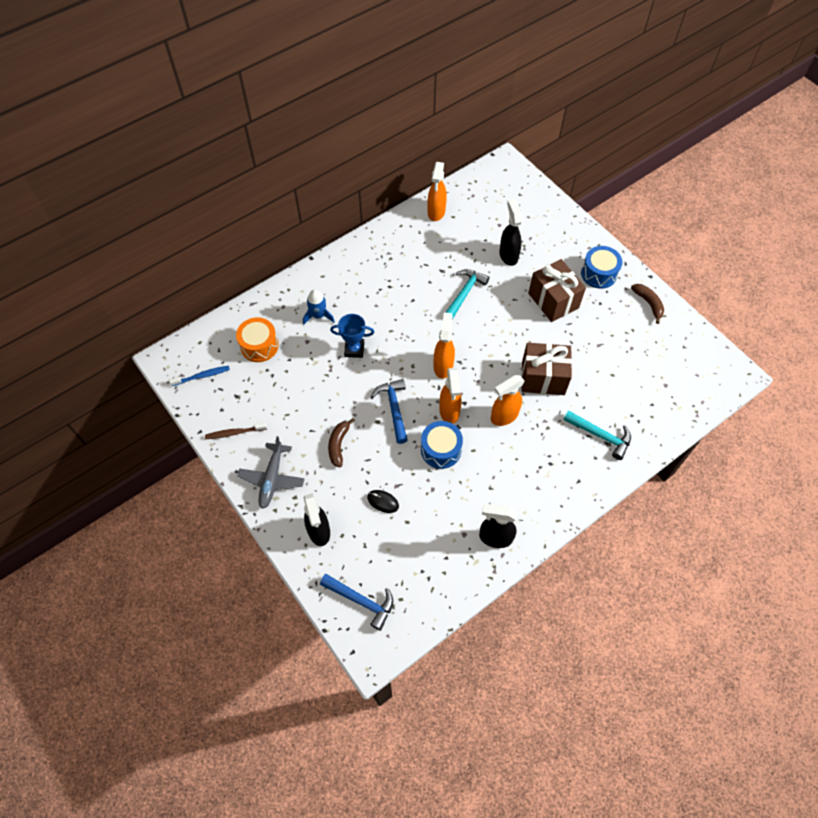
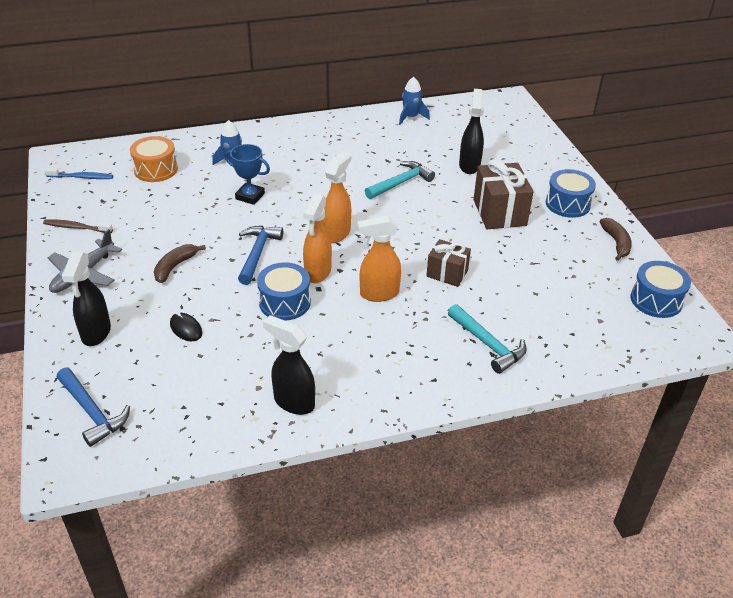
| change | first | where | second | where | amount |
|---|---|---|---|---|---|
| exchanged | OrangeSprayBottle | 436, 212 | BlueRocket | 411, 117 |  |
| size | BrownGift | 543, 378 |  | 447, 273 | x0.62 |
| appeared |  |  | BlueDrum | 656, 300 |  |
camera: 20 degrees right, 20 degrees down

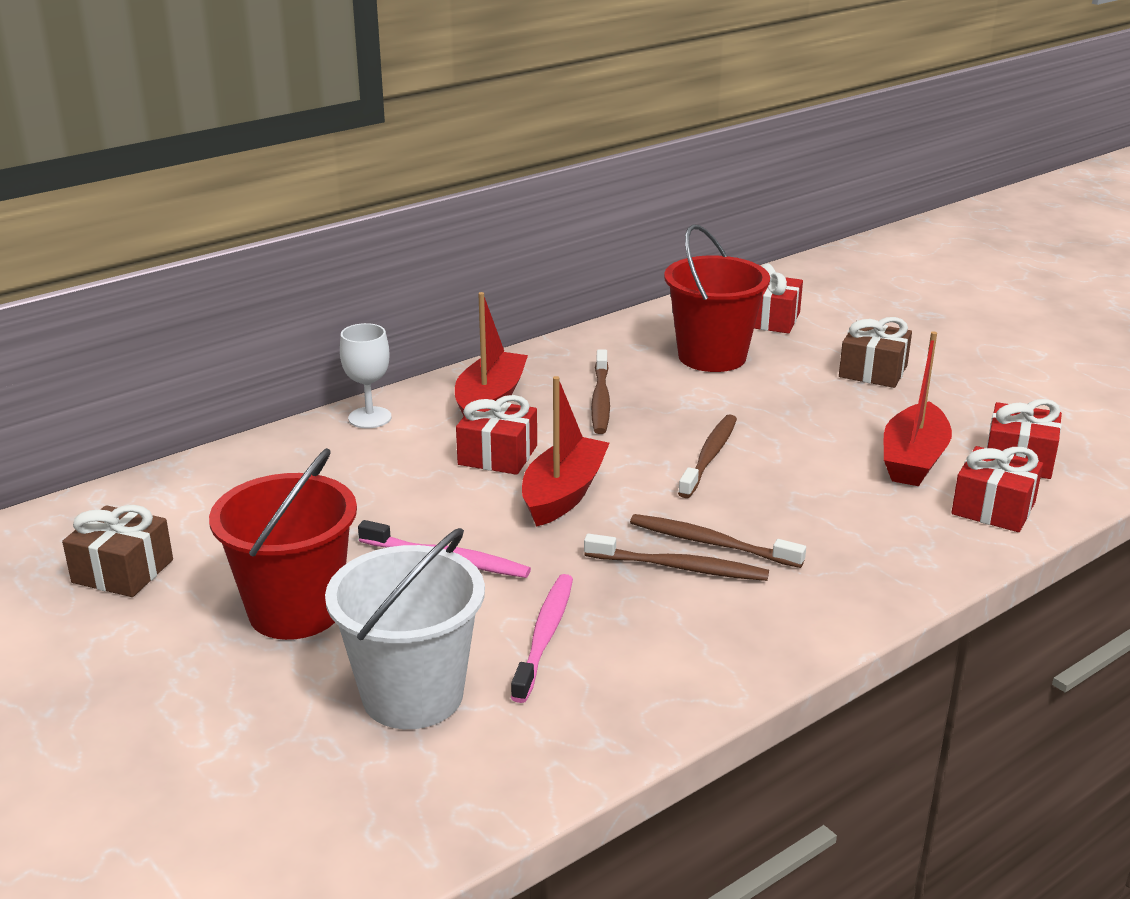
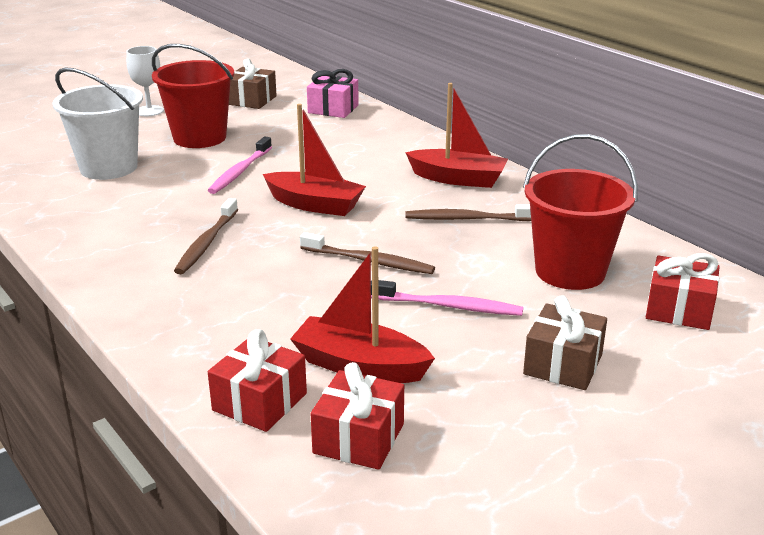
| change | first | where | second | where | amount |
|---|---|---|---|---|---|
| relocated | WhiteGoblet | 370, 418 |  | 149, 111 |  |
| missing | RedGift | 497, 455 |  |  |  |
| missing | BrownToothbrush | 710, 543 |  |  |  |
| relocated | PinkToothbrush | 545, 636 |  | 449, 306 |  |
| appeared |  |  | PinkGift | 333, 109 |  |
camera: 90 degrees right, 0 degrees up

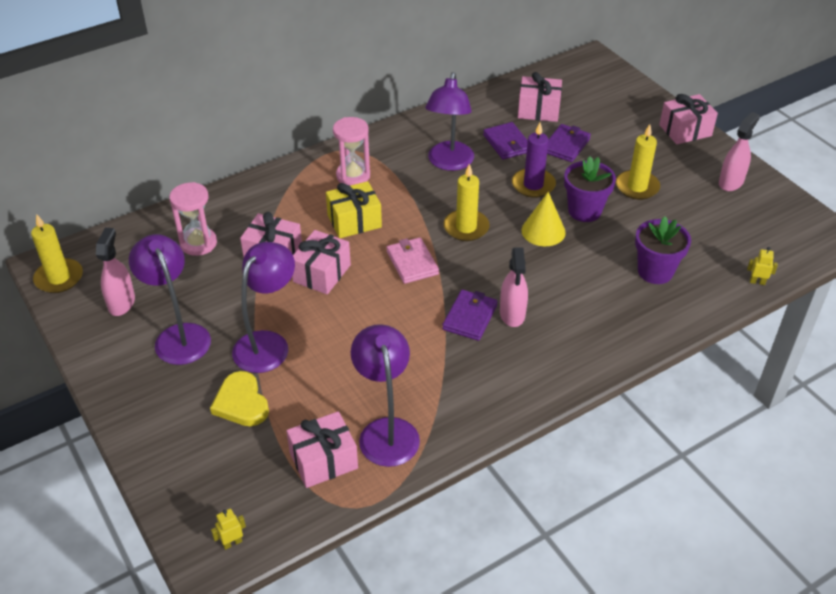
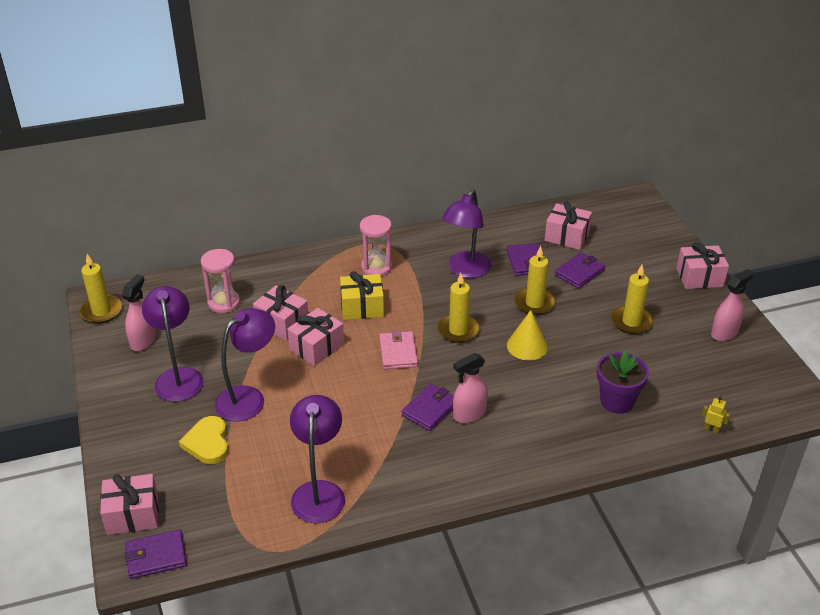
| change | first | where | second | where | amount |
|---|---|---|---|---|---|
| colour | PurpleCandle | 533, 185 | YellowCandle | 534, 303 |  |
| missing | PurpleFlowerPot | 584, 211 |  |  |  |
| spun | PinkSprayBottle | 512, 314 |  | 469, 414 | 45 degrees clockwise |
| relocated | PinkGift | 323, 460 |  | 133, 515 |  |
| exchanged | YellowRobot | 232, 543 | PurpleWallet | 156, 556 |  |
camera: 15 degrees right, 5 degrees down

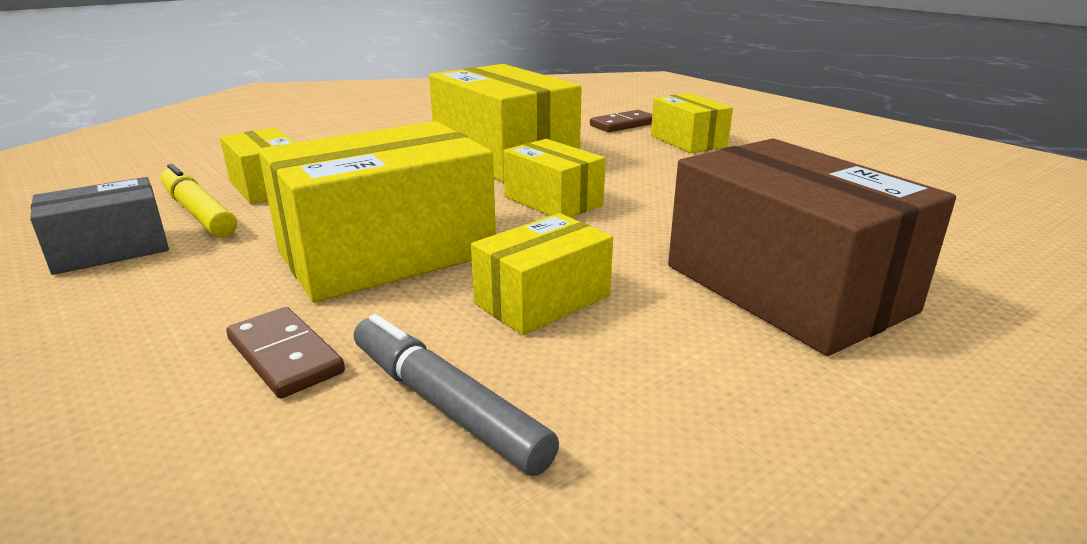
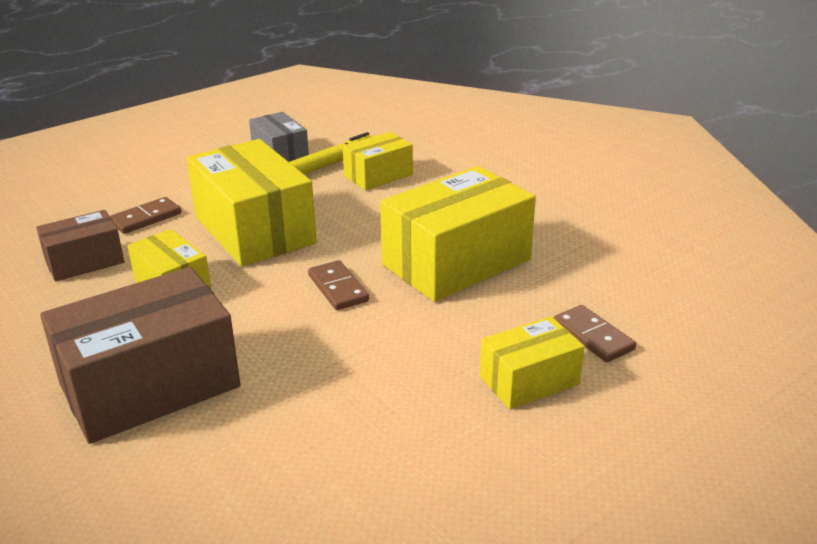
| change | first | where | second | where | amount |
|---|---|---|---|---|---|
| exchanged | YellowBox | 553, 201 | BrownDomino | 338, 288 |  |
| exchanged | GreyMarker | 445, 404 | BrownBox | 84, 261 |  |
camera: 90 degrees right, 5 degrees up

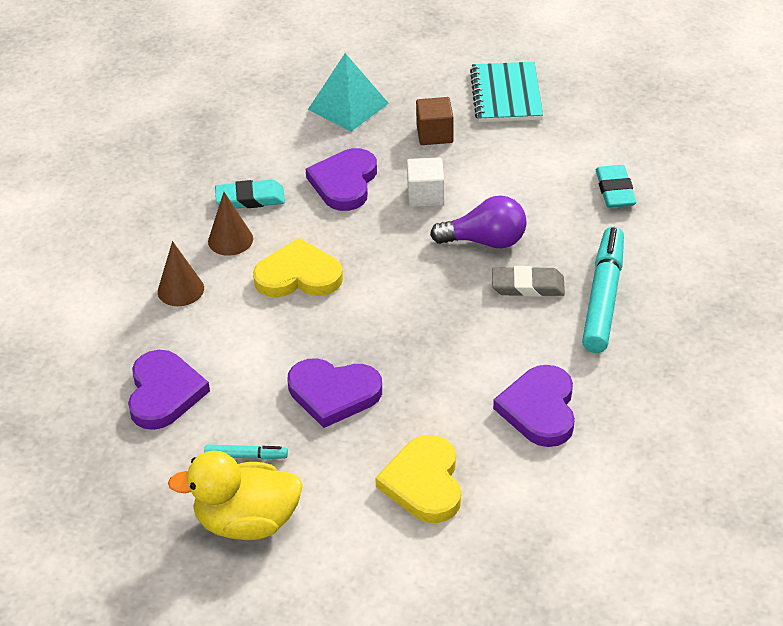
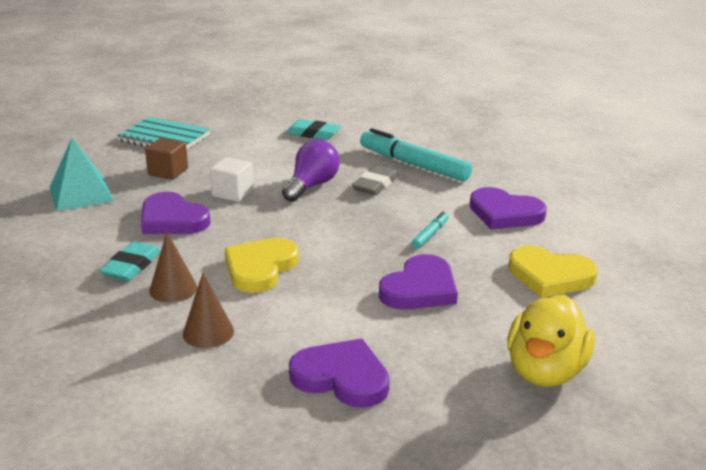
| change | first | where | second | where | amount |
|---|---|---|---|---|---|
| relocated | TurquoiseMarker | 246, 456 |  | 430, 234 |  |
camera: 65 degrees left, 15 degrees down

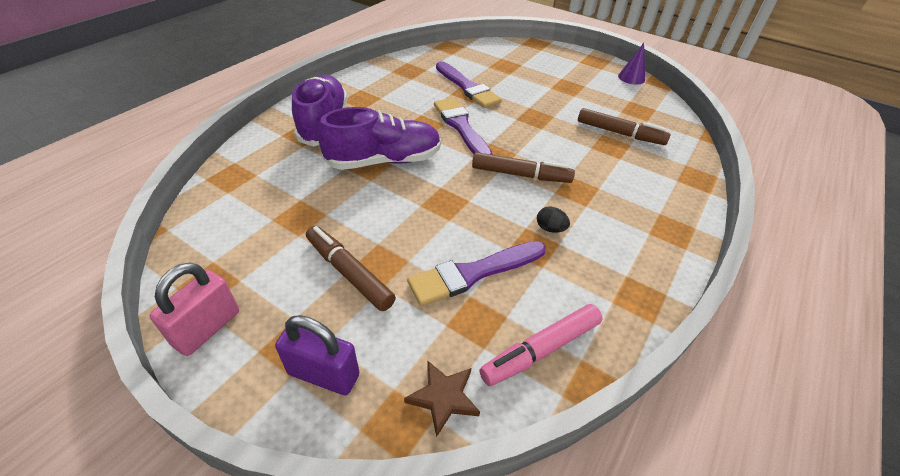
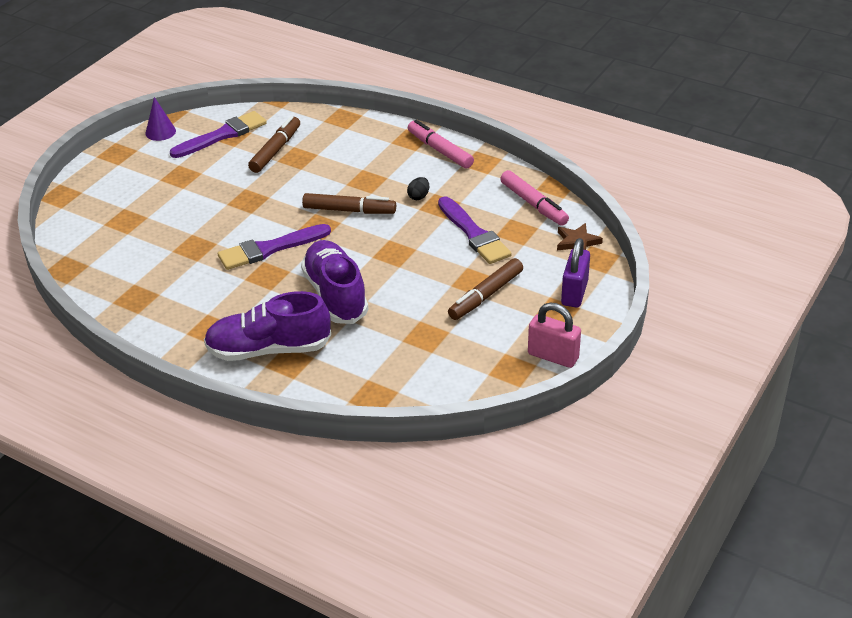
| change | first | where | second | where | amount |
|---|---|---|---|---|---|
| relocated | PurpleBrush | 467, 87 |  | 222, 135 |  |
| spun | BrownMarker | 521, 175 |  | 349, 210 | 90 degrees clockwise |
| appeared |  |  | PinkMarker | 440, 150 |  |
camera: 90 degrees left, 5 degrees down

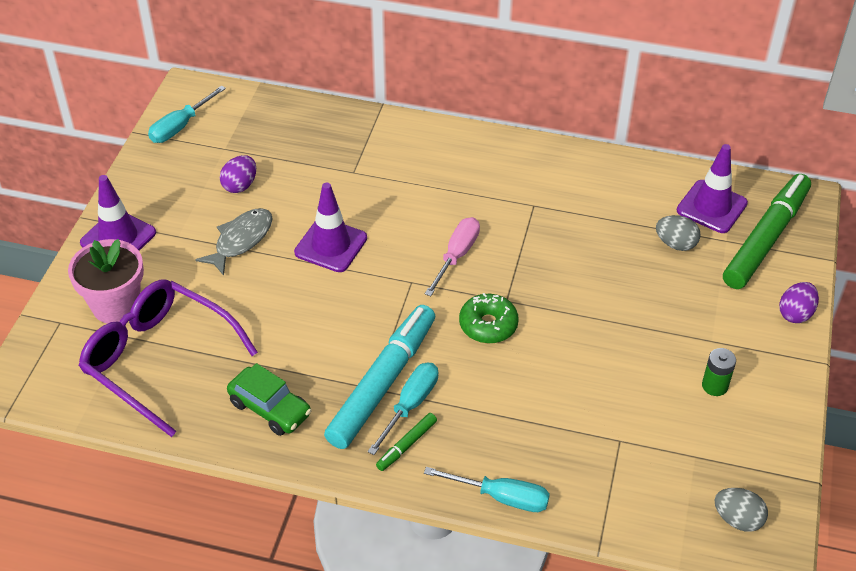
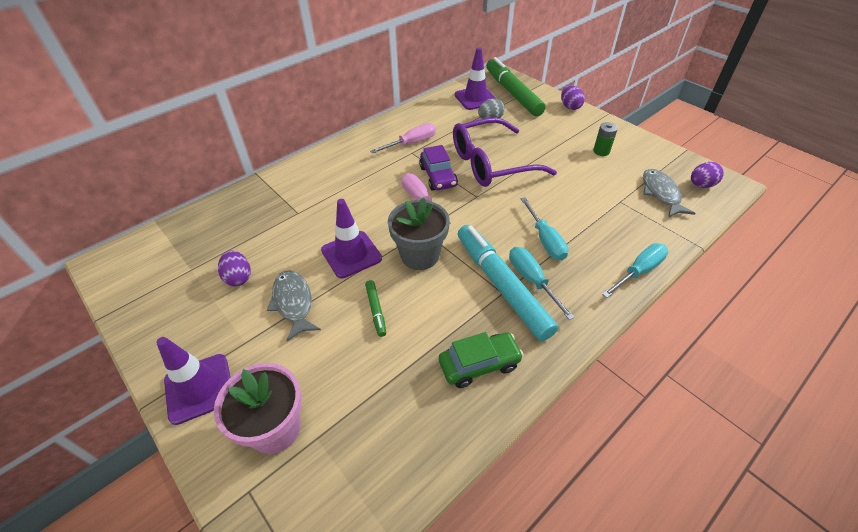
| change | first | where | second | where | amount |
|---|---|---|---|---|---|
| relocated | TurquoiseScrewdriver | 180, 126 |  | 545, 240 |  |
| relocated | PurpleGlasses | 159, 359 |  | 491, 163 |  |
| missing | GreenDonut | 488, 325 |  |  |  |
| relocated | GreenMarker | 406, 445 |  | 376, 310 |  |
| colour | GreyEgg | 737, 519 | PurpleEgg | 701, 185 |  |
| appeared |  |  | PinkScrewdriver | 411, 143 |  |
| appeared |  |  | PurpleCar | 438, 177 |  |
| appeared |  |  | GreyFish | 661, 193 |  |
| appeared |  |  | GreyFlowerPot | 420, 255 |  |
camera: 55 degrees left, 0 degrees up

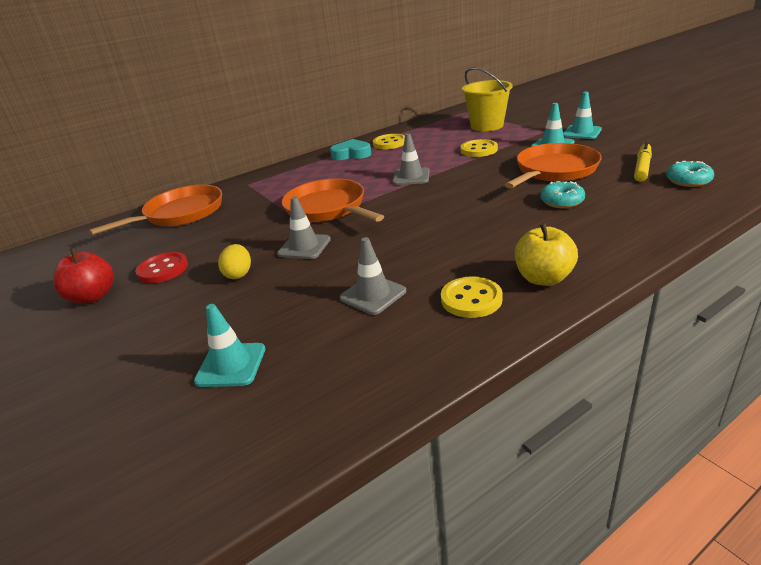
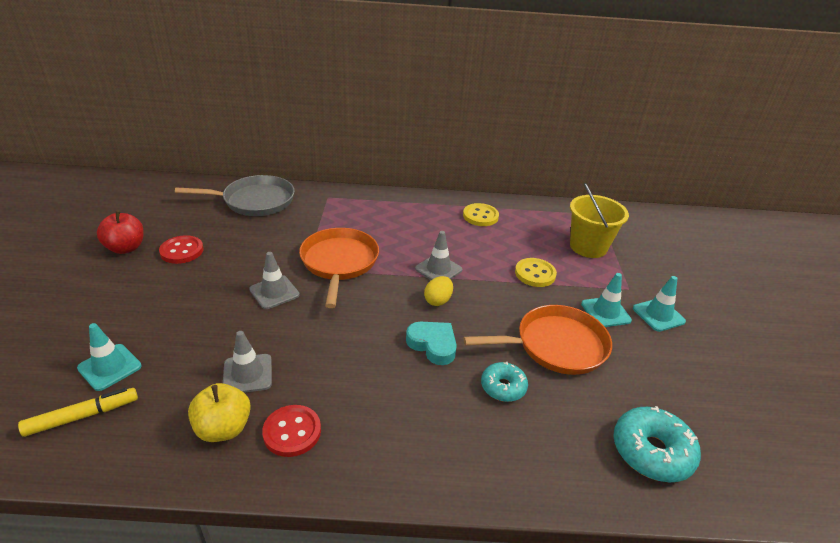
| change | first | where | second | where | amount |
|---|---|---|---|---|---|
| relocated | TurquoiseHeart | 351, 154 |  | 433, 345 |  |
| relocated | YellowMarker | 642, 168 |  | 82, 416 |  |
| size | TurquoiseDonut | 688, 181 |  | 651, 451 | x1.60 |
| colour | OrangePan | 181, 213 | GreyPan | 255, 201 |  |
| relocated | YellowApple | 543, 278 |  | 223, 428 |  |
| relocated | YellowEgg | 238, 274 |  | 438, 300 |  |
| colour | YellowButton | 471, 299 | RedButton | 292, 432 |  |
camera: 30 degrees right, 5 degrees up

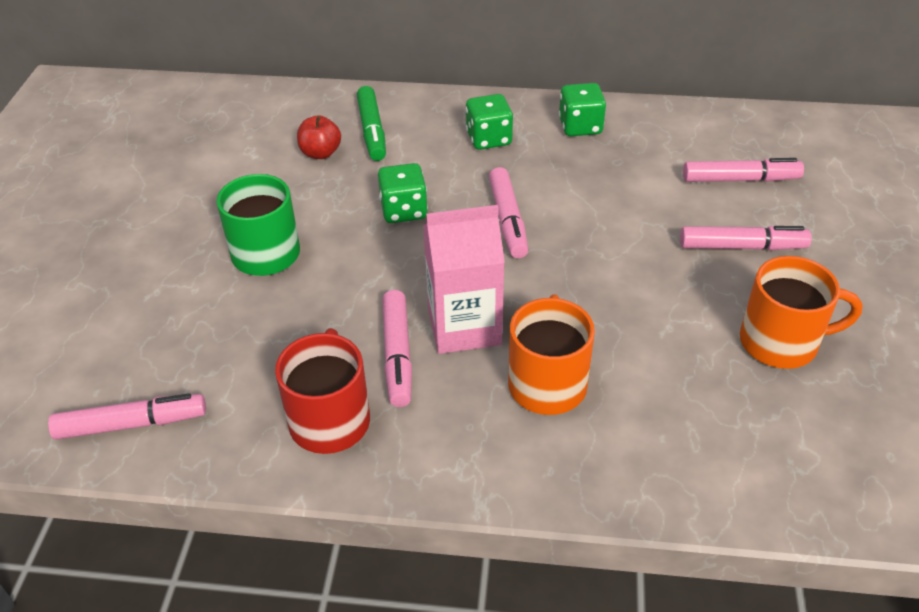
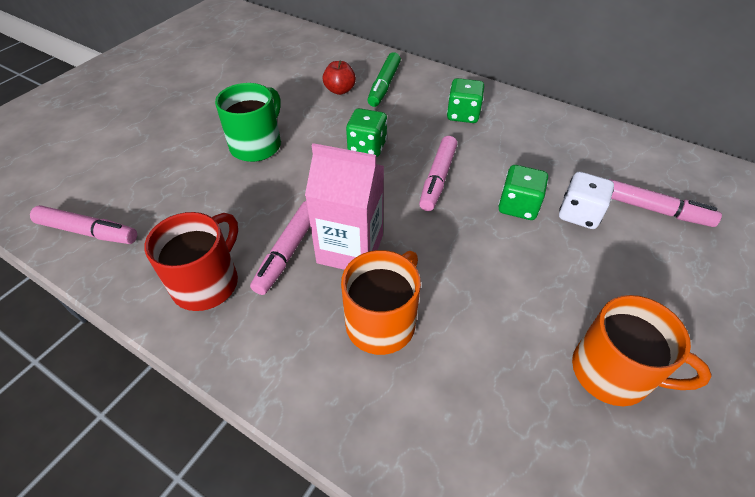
| change | first | where | second | where | amount |
|---|---|---|---|---|---|
| relocated | GreenDice | 580, 126 |  | 518, 206 |  |
| missing | PinkMarker | 741, 246 |  |  |  |
| appeared |  |  | WhiteDice | 579, 214 |  |
camera: 25 degrees right, 5 degrees up

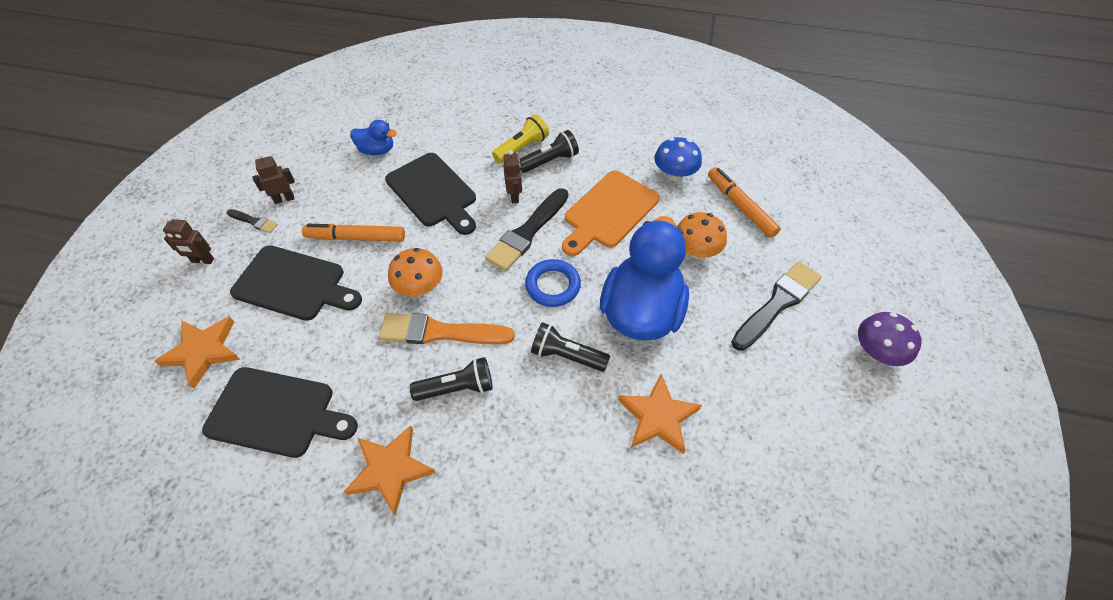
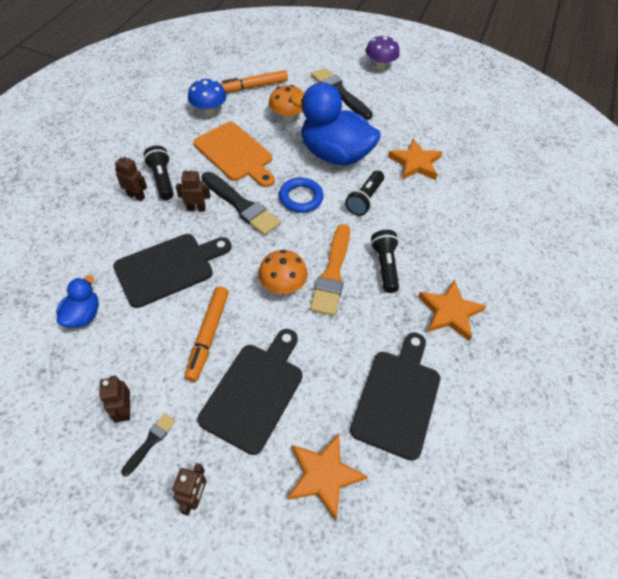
| change | first | where | second | where | amount |
|---|---|---|---|---|---|
| exchanged | YellowFlashlight | 522, 148 | BrownRobot | 136, 196 |  |
camera: 85 degrees left, 0 degrees up

